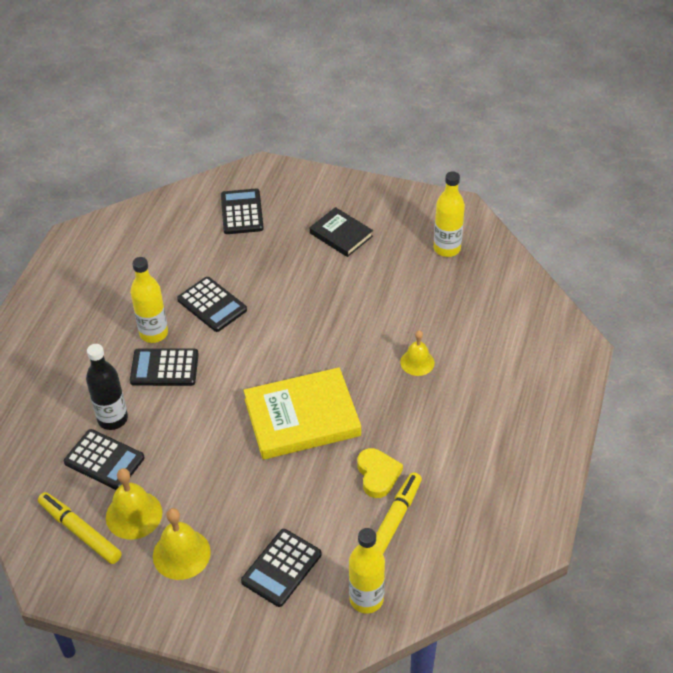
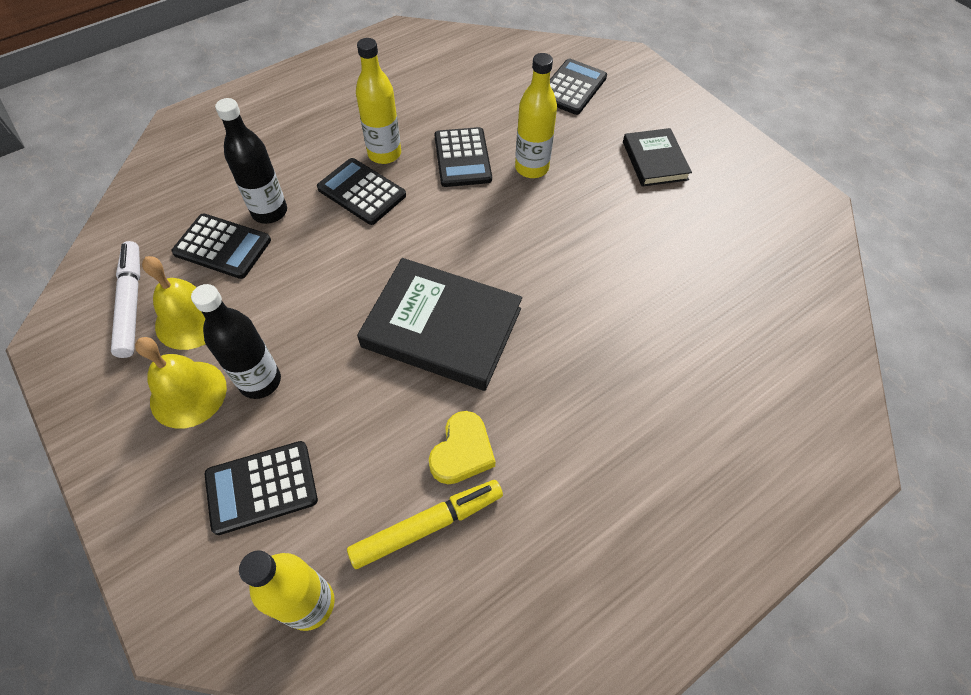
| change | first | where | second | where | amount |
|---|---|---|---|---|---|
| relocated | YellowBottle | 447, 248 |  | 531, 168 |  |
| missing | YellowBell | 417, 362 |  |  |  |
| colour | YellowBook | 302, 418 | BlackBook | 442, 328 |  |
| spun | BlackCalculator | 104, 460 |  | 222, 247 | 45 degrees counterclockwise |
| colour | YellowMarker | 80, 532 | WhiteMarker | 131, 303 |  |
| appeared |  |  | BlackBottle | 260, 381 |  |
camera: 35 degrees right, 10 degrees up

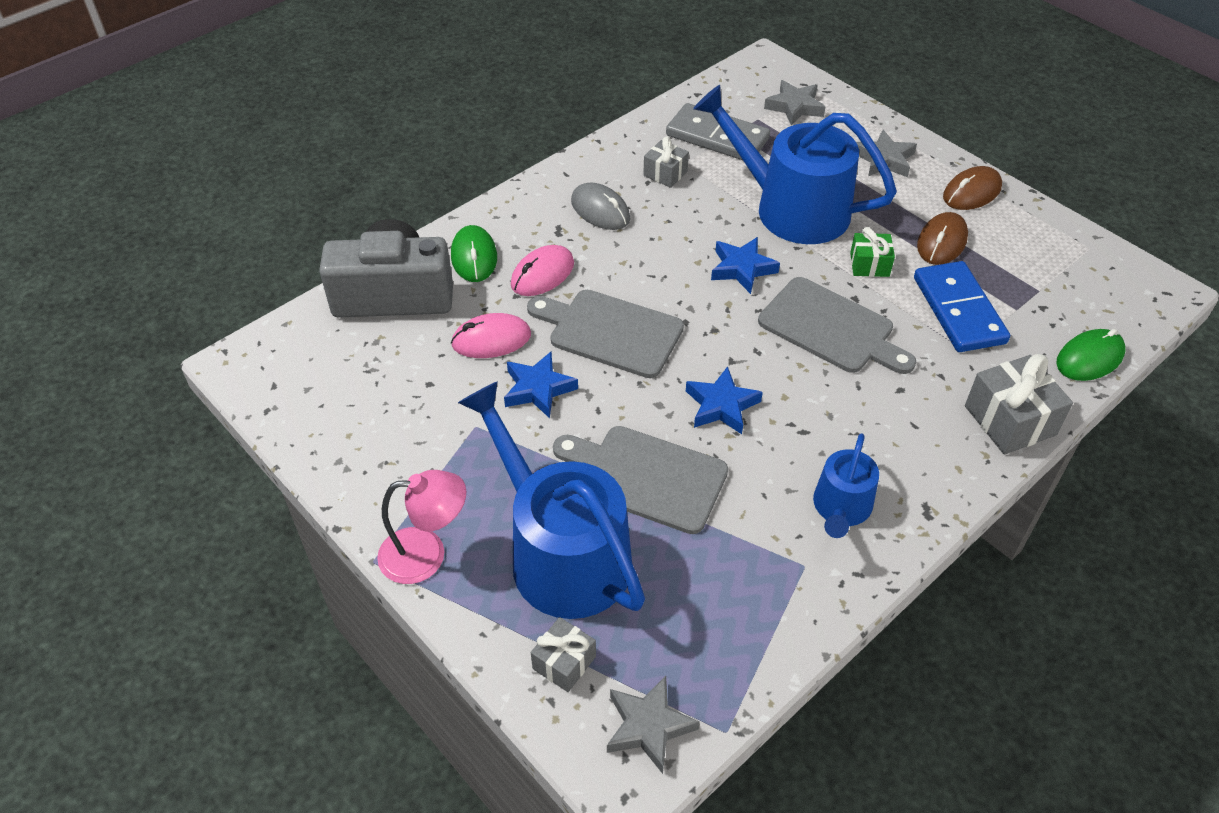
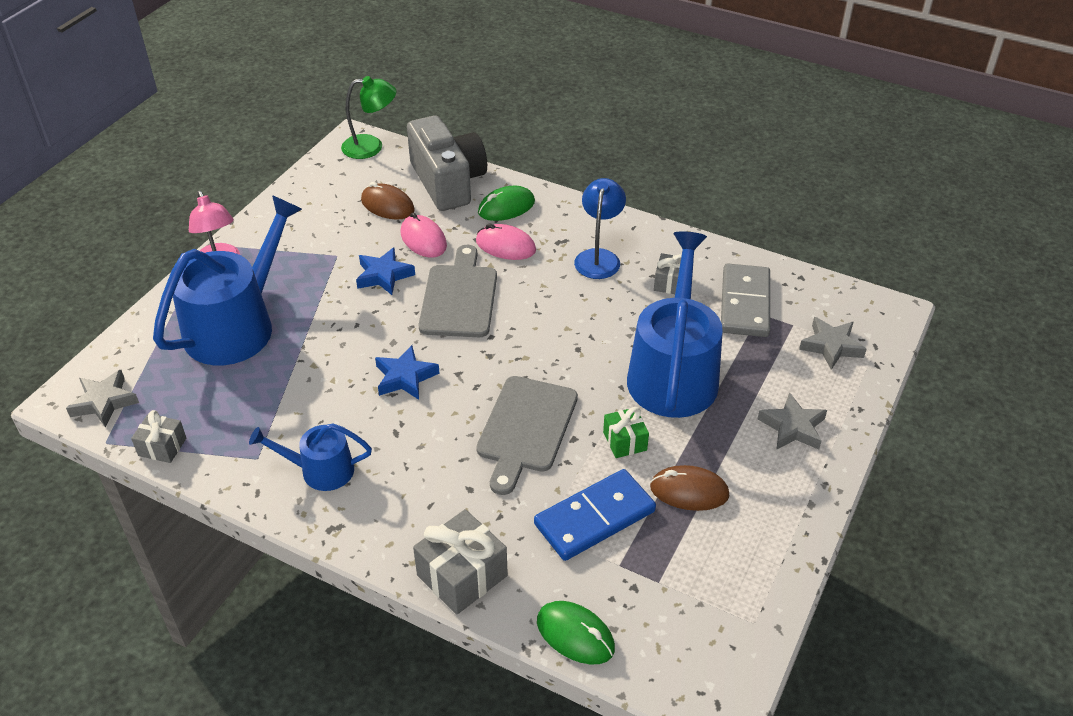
| change | first | where | second | where | amount |
|---|---|---|---|---|---|
| relocated | BrownMouse | 971, 192 |  | 387, 205 |  |
| exchanged | GreyMouse | 600, 210 | BlueLamp | 599, 257 |  |
| missing | BlueStar | 742, 268 |  |  |  |
| missing | GreyCuttingBoard | 646, 477 |  |  |  |
| relocated | GreyGift | 564, 662 |  | 162, 447 |  |
| appeared |  |  | GreenLamp | 371, 147 |  |
camera: 70 degrees right, 5 degrees down

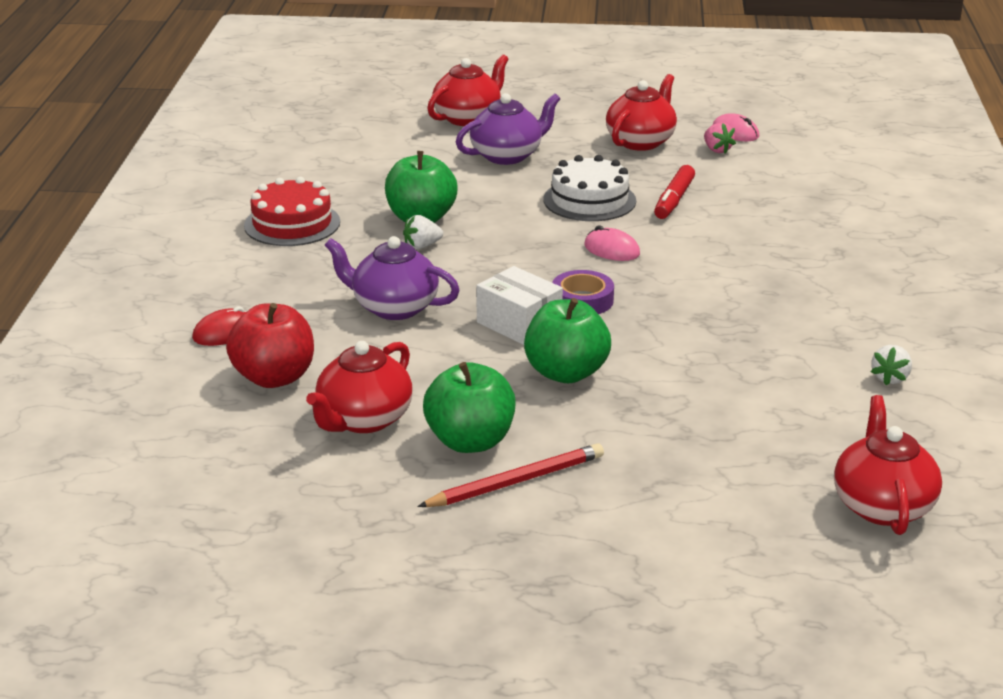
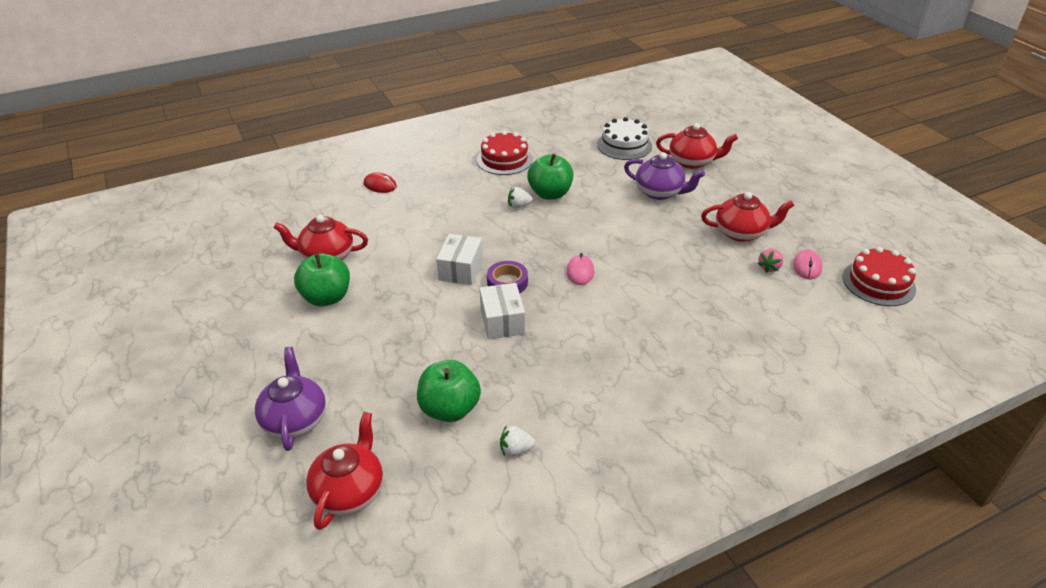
| change | first | where | second | where | amount |
|---|---|---|---|---|---|
| relocated | WhiteCake | 589, 200 |  | 624, 145 |  |
| missing | RedMarker | 673, 200 |  |  |  |
| spun | WhiteStrawberry | 422, 246 |  | 519, 206 | 45 degrees counterclockwise |
| relocated | PurpleTeapot | 393, 307 |  | 295, 420 |  |
| relocated | GreenApple | 566, 373 |  | 450, 409 |  |
| missing | RedApple | 274, 377 |  |  |  |
| spun | RedTeapot | 882, 506 |  | 350, 491 | 45 degrees counterclockwise |
| missing | RedPencil | 516, 482 |  |  |  |
| appeared |  |  | RedCake | 878, 283 |  |
| appeared |  |  | WhiteBox | 502, 321 |  |
camera: 60 degrees right, 10 degrees up

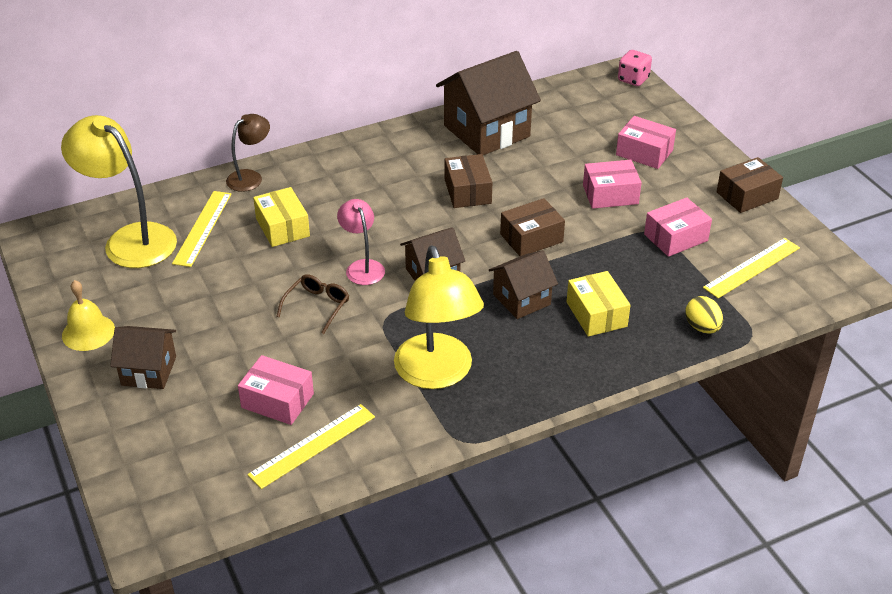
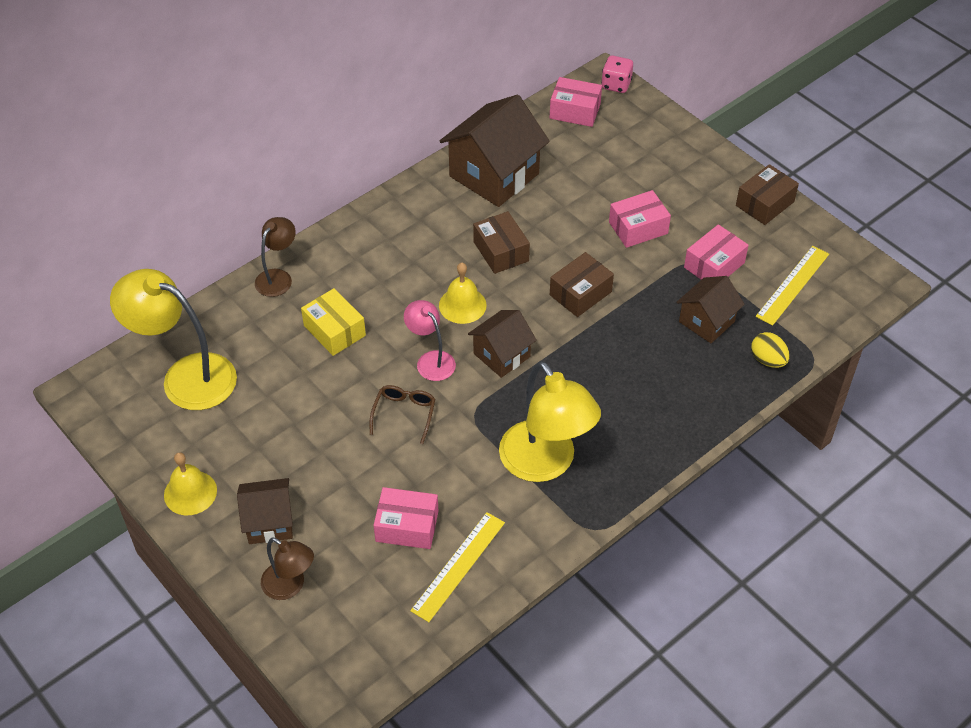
| change | first | where | second | where | amount |
|---|---|---|---|---|---|
| relocated | PinkBox | 644, 152 |  | 575, 111 |  |
| missing | YellowRuler | 202, 228 |  |  |  |
| relocated | BrownHouse | 521, 299 |  | 706, 321 |  |
| missing | YellowBox | 596, 314 |  |  |  |
| appeared |  |  | YellowBell | 462, 305 |  |
| appeared |  |  | BrownLamp | 290, 586 |  |
camera: 15 degrees left, 10 degrees up

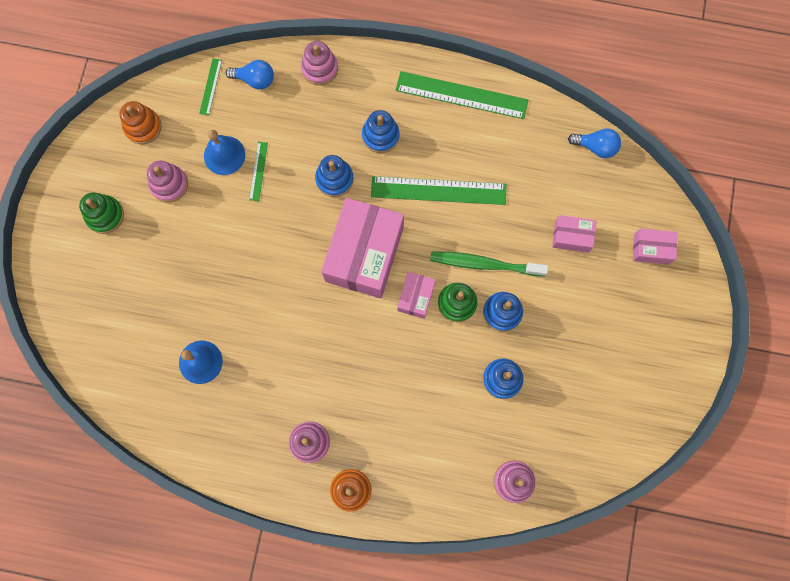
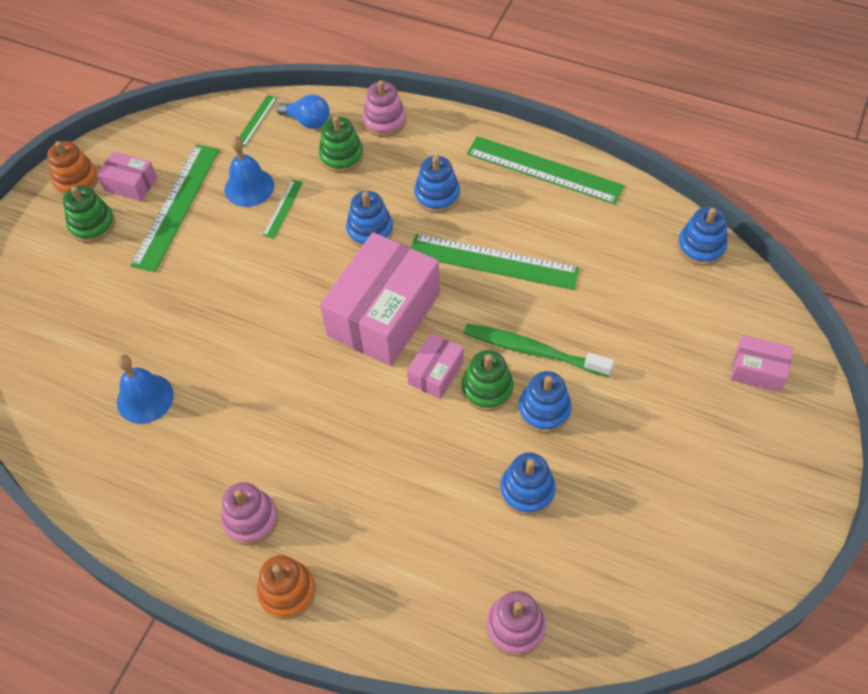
| change | first | where | second | where | amount |
|---|---|---|---|---|---|
| relocated | OrangeStackingToy | 143, 127 |  | 76, 180 |  |
| exchanged | BlueLightBulb | 596, 147 | BlueStackingToy | 701, 247 |  |
| exchanged | PinkStackingToy | 169, 184 | GreenRuler | 176, 206 |  |
| relocated | PinkBox | 571, 236 |  | 130, 184 |  |
| appeared |  |  | GreenStackingToy | 341, 156 |  |
camera: 15 degrees right, 20 degrees down

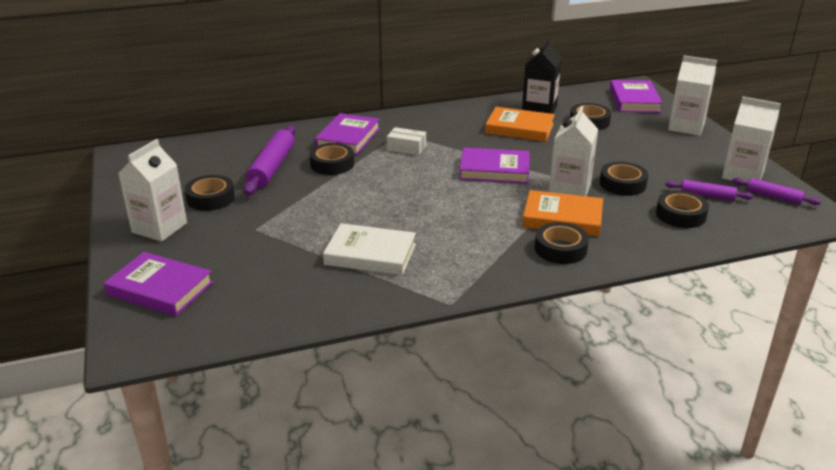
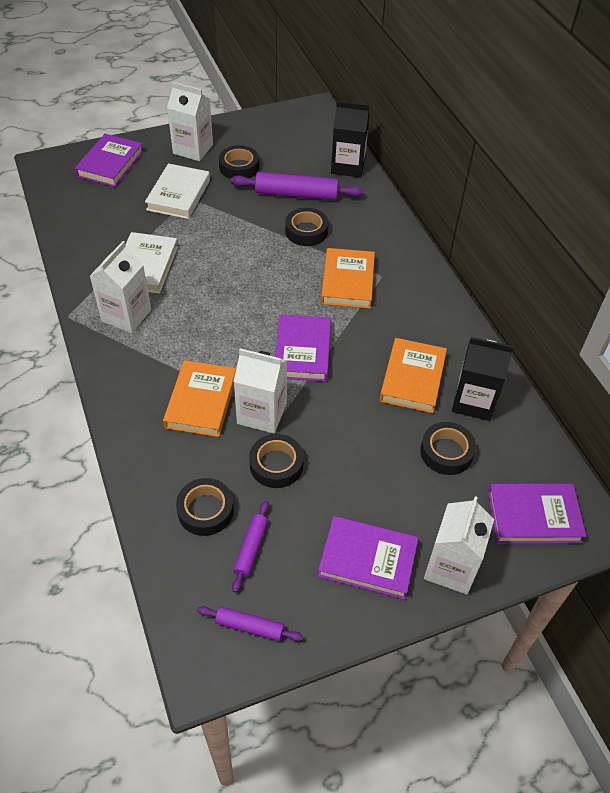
| change | first | where | second | where | amount |
|---|---|---|---|---|---|
| relocated | WhiteCarton | 743, 175 |  | 126, 315 |  |
| relocated | PurpleBook | 348, 138 |  | 367, 560 |  |
| exchanged | WhiteBox | 406, 148 | OrangeBook | 347, 282 |  |
| spun | PurpleRollingPin | 773, 196 |  | 249, 627 | 75 degrees clockwise |
| missing | BlackTape | 560, 249 |  |  |  |
| appeared |  |  | BlackCarton | 348, 166 |  |
| appeared |  |  | WhiteBook | 178, 195 |  |
camera: 85 degrees right, 20 degrees up

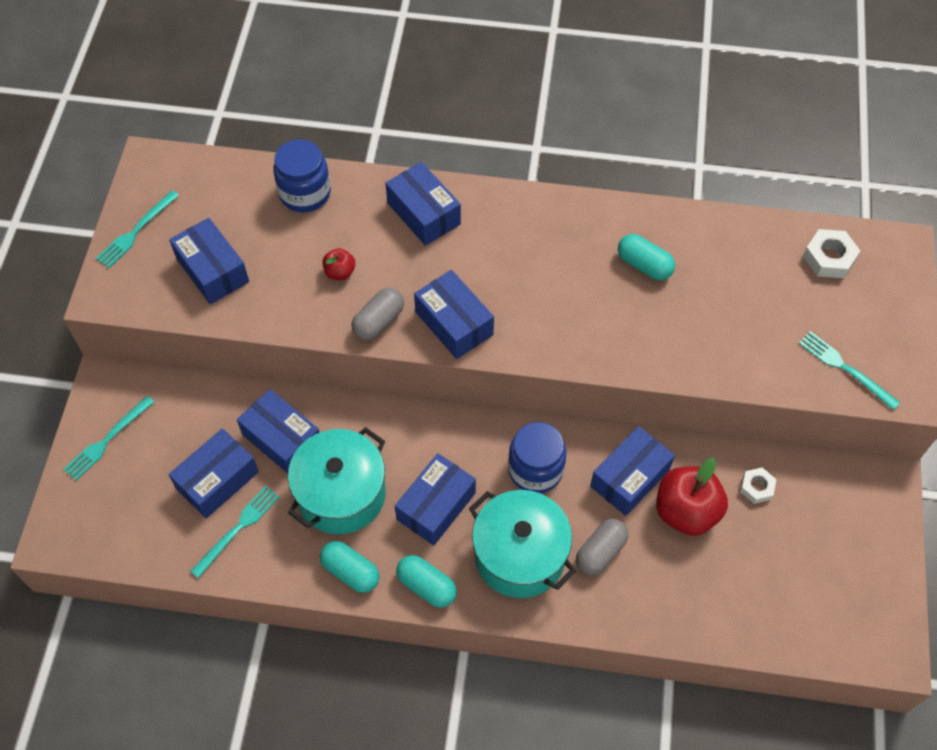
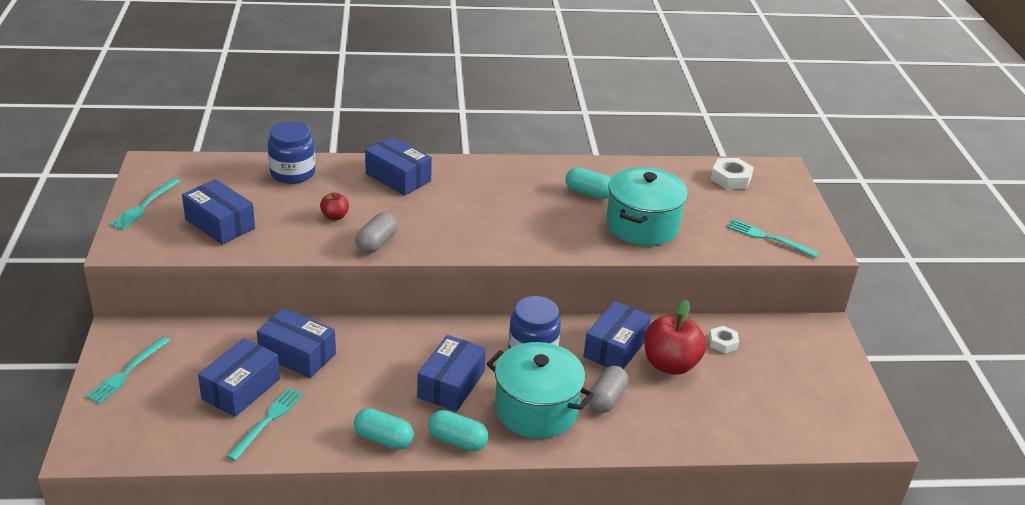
| change | first | where | second | where | amount |
|---|---|---|---|---|---|
| missing | BlueBox | 454, 323 |  |  |  |
| relocated | TurquoisePot | 341, 494 |  | 642, 225 |  |
camera: 15 degrees left, 25 degrees down

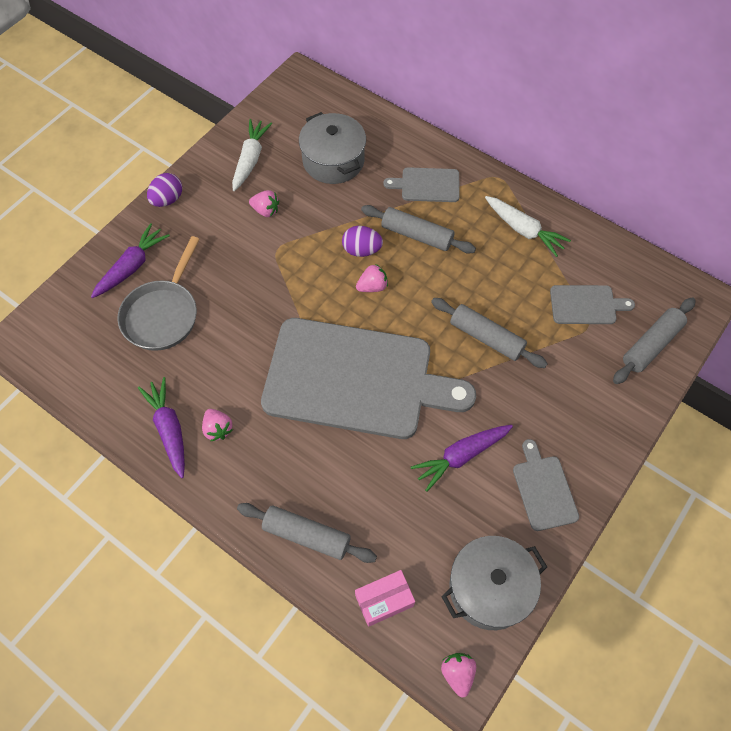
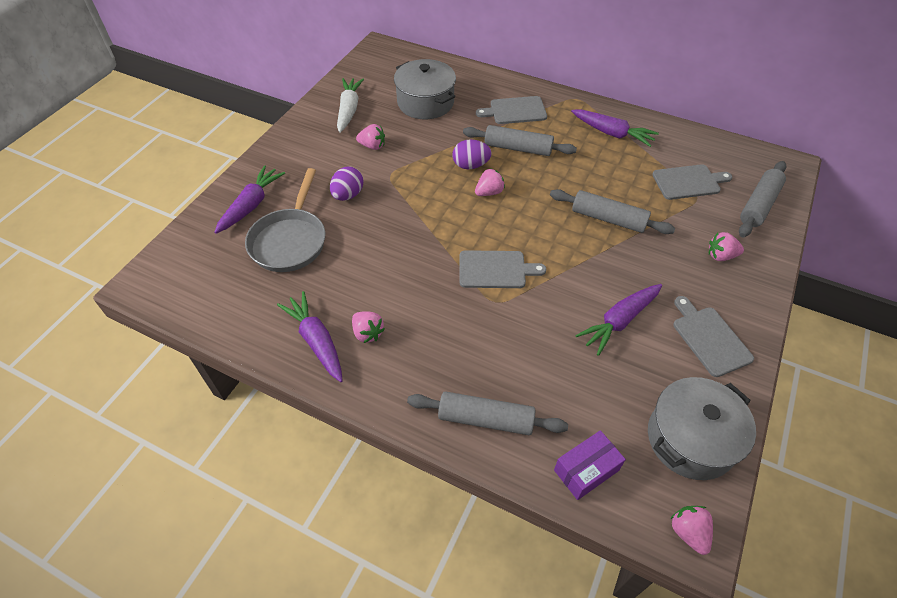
| change | first | where | second | where | amount |
|---|---|---|---|---|---|
| relocated | PurpleEgg | 167, 200 |  | 348, 195 |  |
| colour | WhiteCarrot | 524, 230 | PurpleCarrot | 612, 133 |  |
| size | GreyCuttingBoard | 355, 379 |  | 495, 269 | x0.42 |
| colour | PinkBox | 384, 600 | PurpleBox | 586, 470 |  |
| appeared |  |  | PinkStrawberry | 721, 256 |  |
camera: 10 degrees left, 10 degrees down

